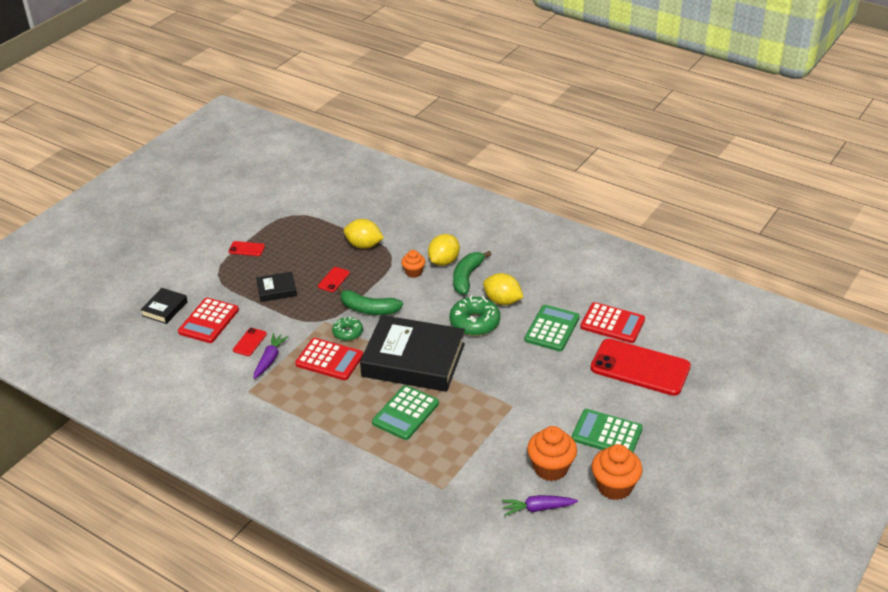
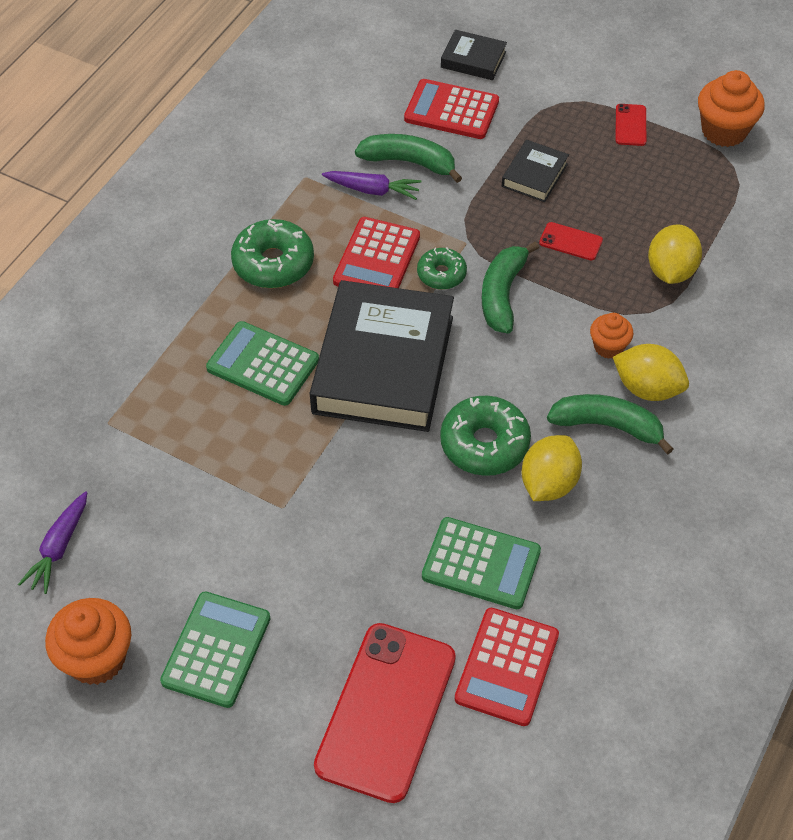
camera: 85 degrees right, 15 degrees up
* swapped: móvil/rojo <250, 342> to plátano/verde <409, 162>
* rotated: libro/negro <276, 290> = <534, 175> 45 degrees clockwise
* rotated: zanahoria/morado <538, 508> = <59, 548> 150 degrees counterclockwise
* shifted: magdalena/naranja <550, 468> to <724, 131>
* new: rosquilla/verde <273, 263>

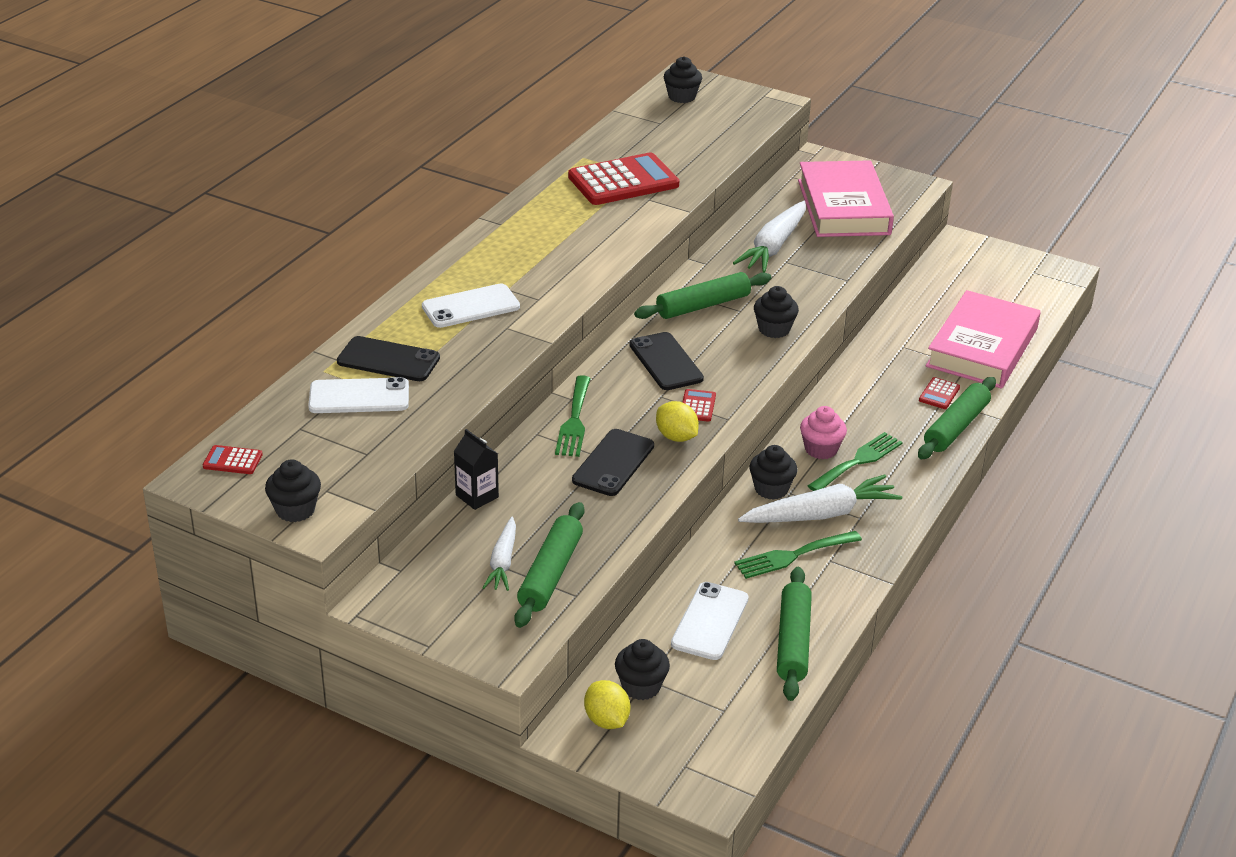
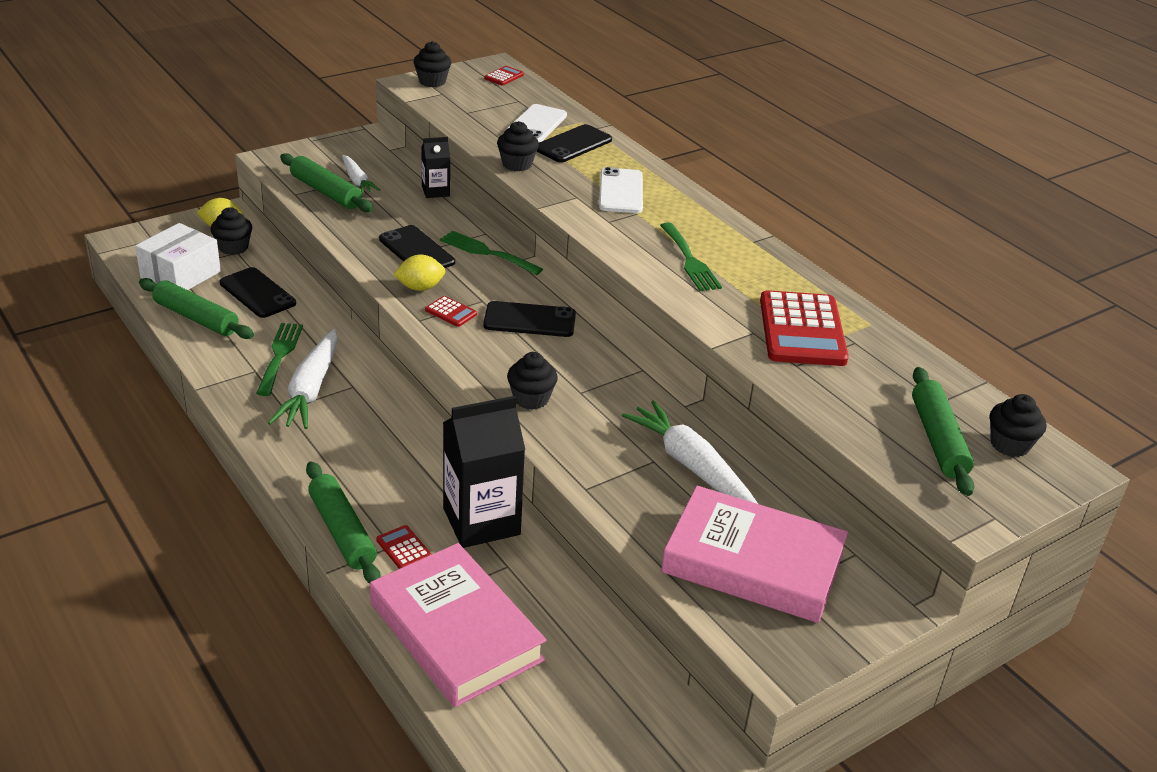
camera: 115 degrees right, 0 degrees up
* rotated: zanahoria/blanco <503, 562> = <357, 181> 150 degrees counterclockwise
* shifted: rodillo/verde <703, 305> to <938, 440>
* repainted: móvil/blanco <710, 621> to móvil/negro <257, 293>
* shifted: magdalena/negro <771, 489> to <517, 164>
* gone: magdalena/rosa <821, 449>
* shifted: tenedor/verde <858, 461> to <690, 260>
* new: caja/blanco <180, 275>
* new: cartón de leche/negro <481, 521>

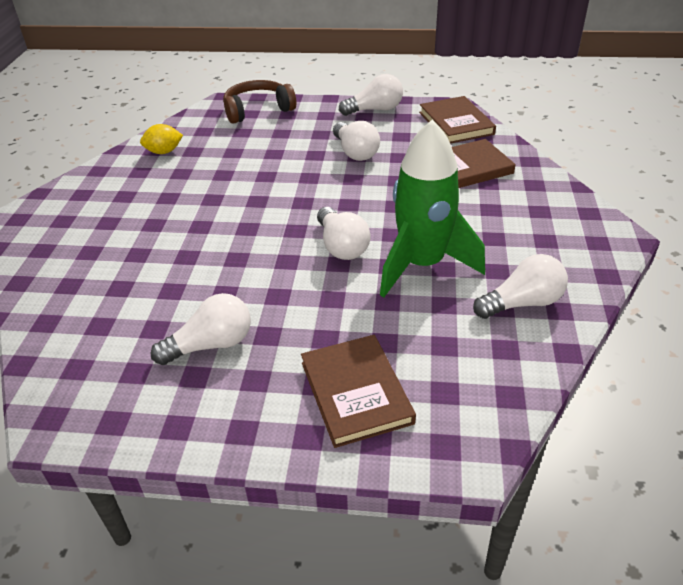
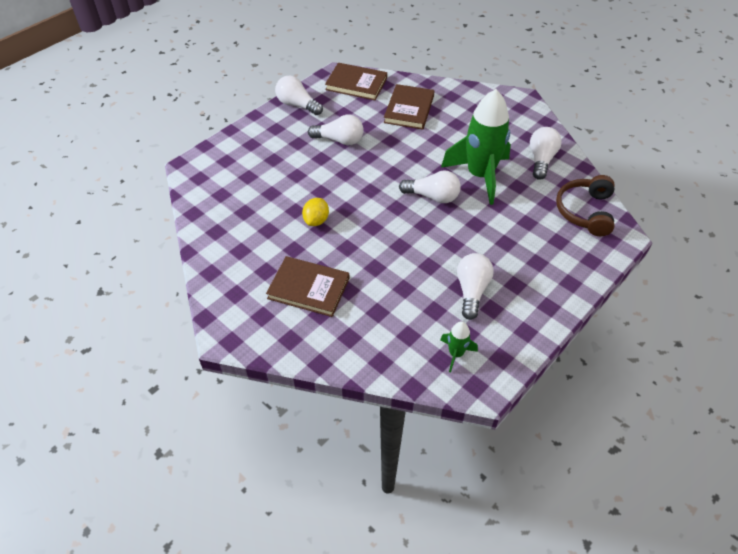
camera: 55 degrees left, 10 degrees up
* shifted: limón/amarillo <164, 152> to <316, 220>
* shifted: auriculares/marrón <257, 110> to <585, 211>
* shifted: libro/marrón <355, 392> to <308, 288>
* rotated: bombilla/blanco <375, 110> = <297, 105> 75 degrees counterclockwise
* new: cohete/verde <456, 354>

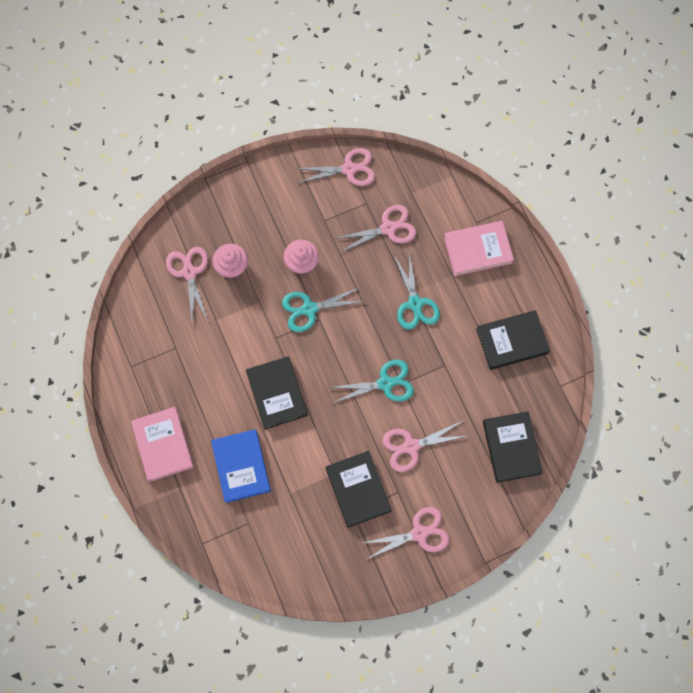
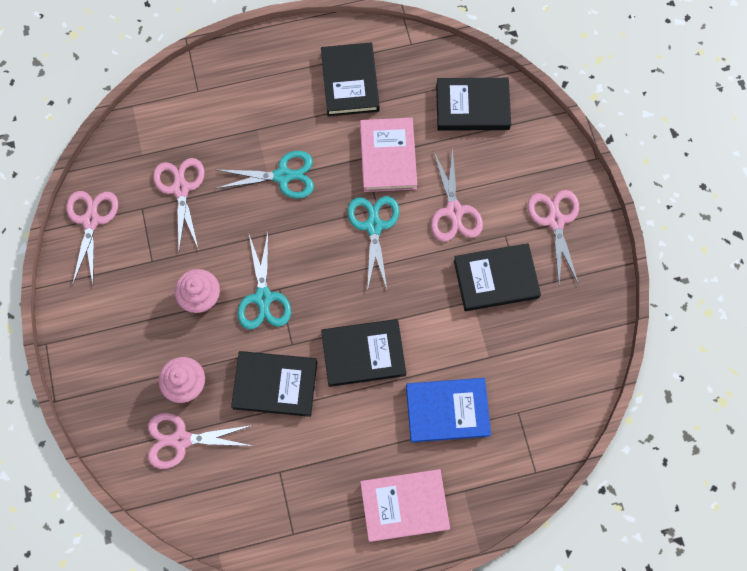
camera: 80 degrees left, 0 degrees up
* shifted: libro/rosa <478, 250> to <388, 157>
* new: libro/negro <275, 384>

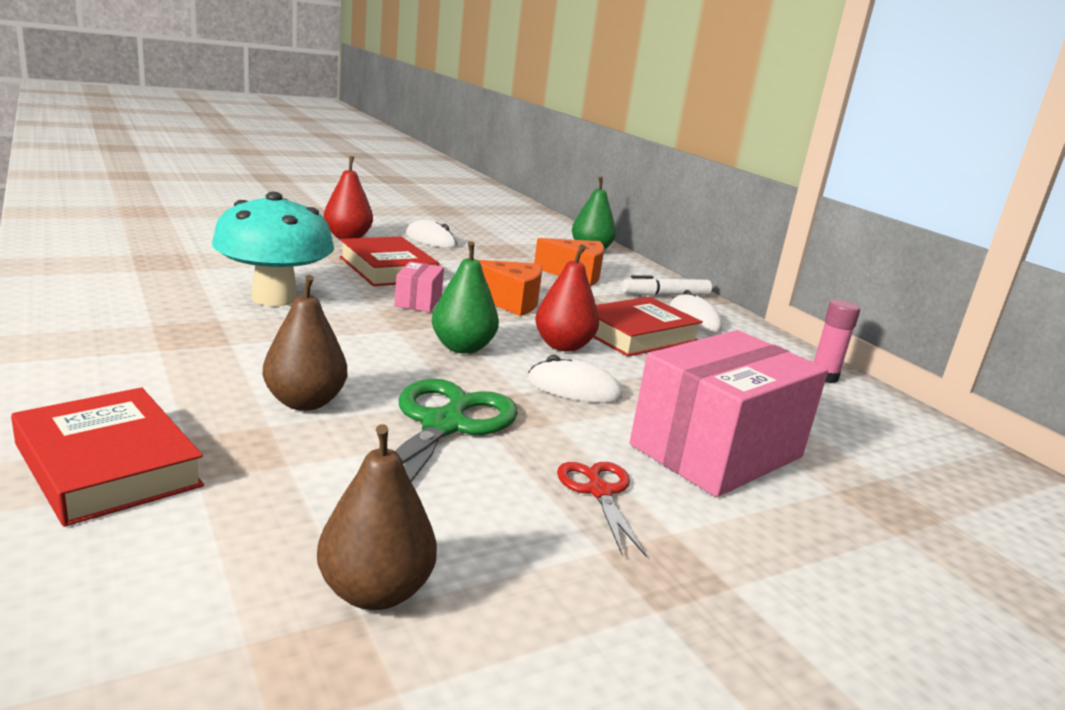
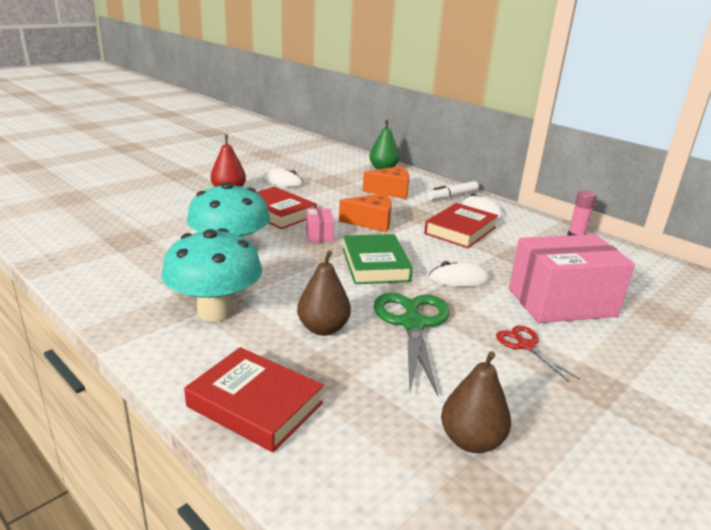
camera: 15 degrees left, 5 degrees up
* swapped: pera/verde <462, 348> to libro/verde <375, 265>
* gone: pera/rojo <563, 346>
* rotated: caja/rosa <717, 451> = <561, 302> 45 degrees clockwise
* new: seta/turquesa <215, 311>

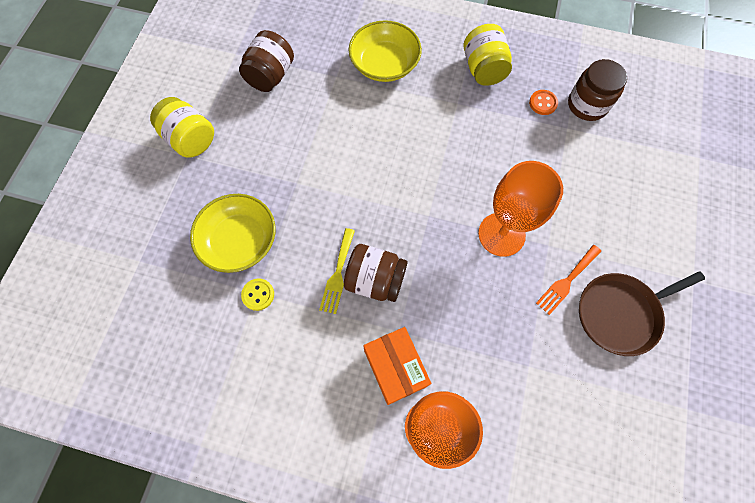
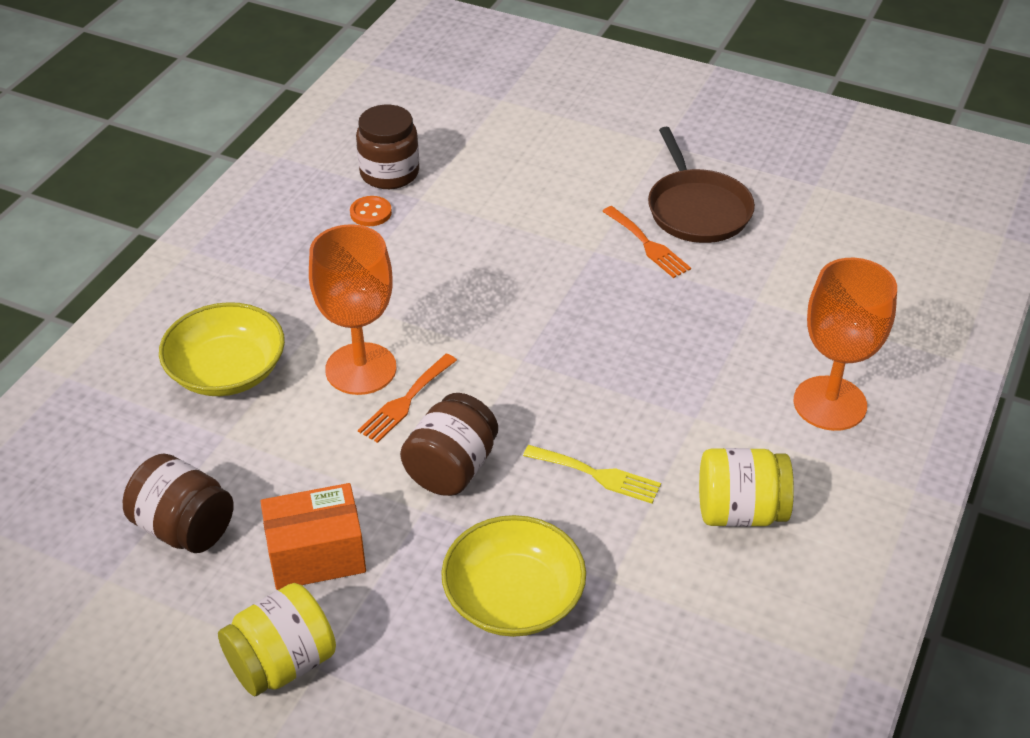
camera: 80 degrees left, 25 degrees down
* gone: botón/amarillo <258, 295>
* shifted: tarro/marrón <375, 280> to <451, 468>
* shifted: caja/naranja <395, 368> to <316, 555>
* shifted: tarro/amarillo <483, 69> to <740, 511>
* shifted: copa/naranja <501, 234> to <361, 369>
* new: tenedor/naranja <405, 401>

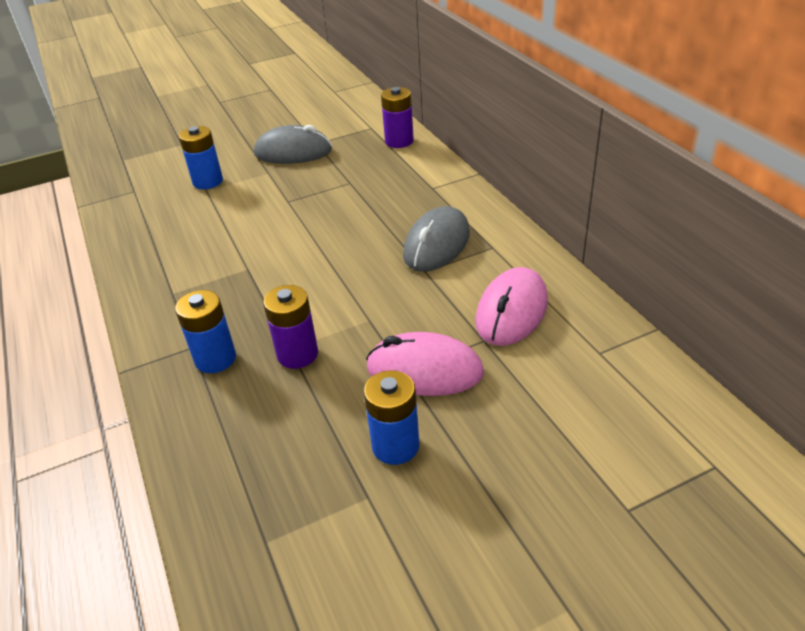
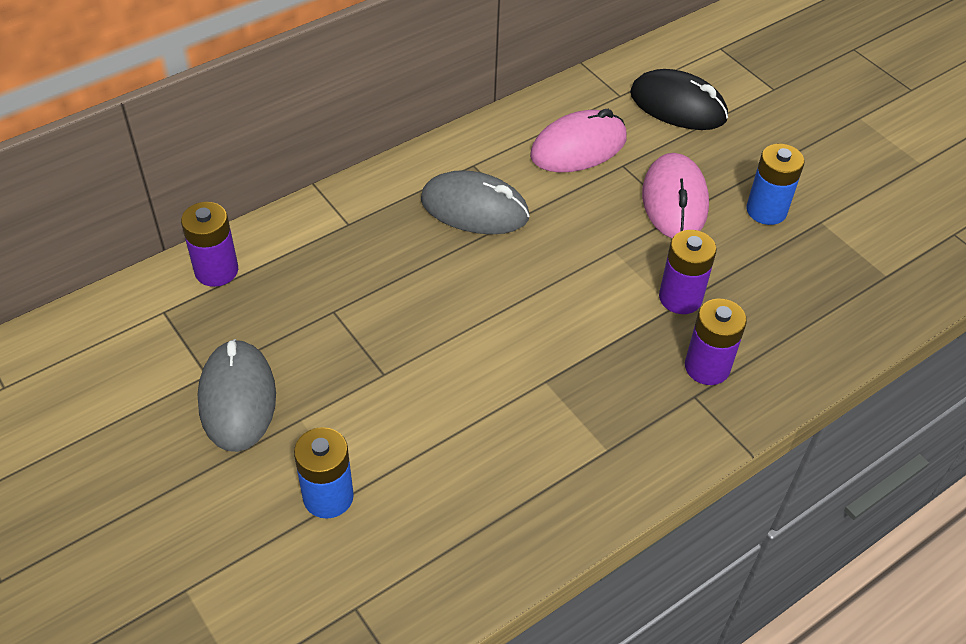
camera: 105 degrees left, 10 degrees up
* repainted: pila/azul <215, 359> to pila/morado <707, 367>
* rotated: ratón/rosa <511, 311> = <578, 147> 45 degrees counterclockwise
* new: ratón/negro <678, 106>

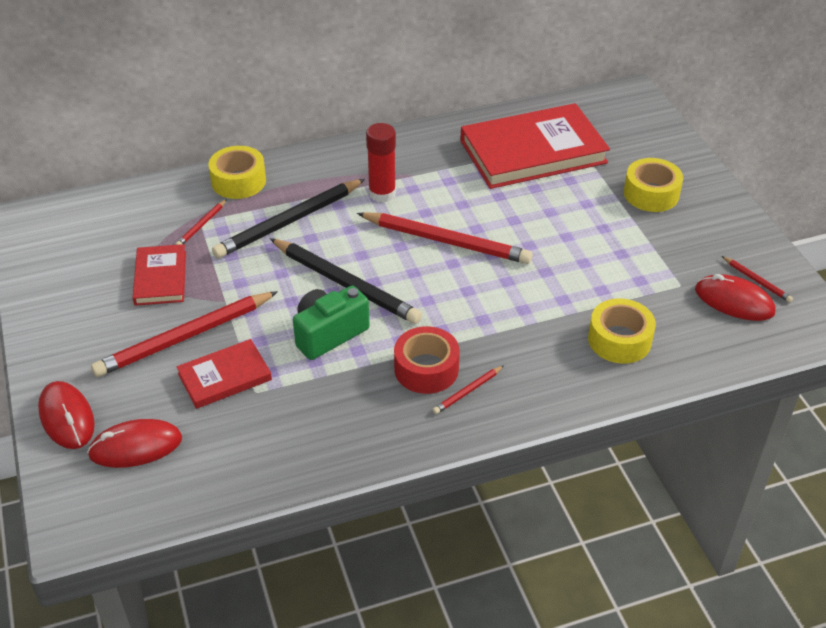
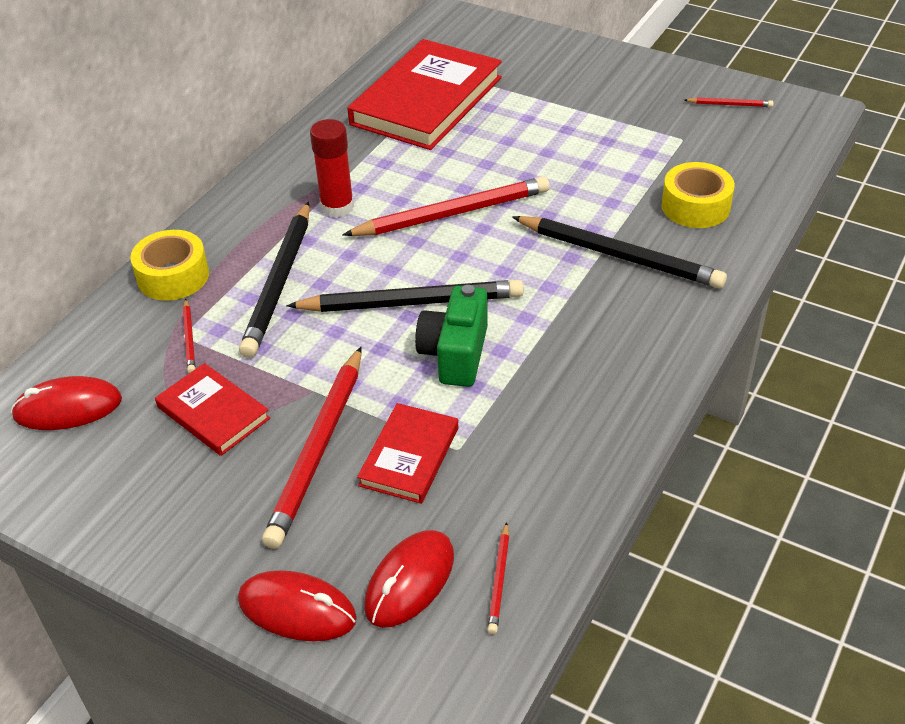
camera: 40 degrees left, 0 degrees up
* gone: cinta adhesiva/rojo <426, 369>
* shifted: lápiz/rojo <467, 391> to <499, 580>
* gone: cinta adhesiva/amarillo <651, 194>
* shifted: ratón/rojo <734, 301> to <68, 408>
* new: lápiz/negro <620, 256>

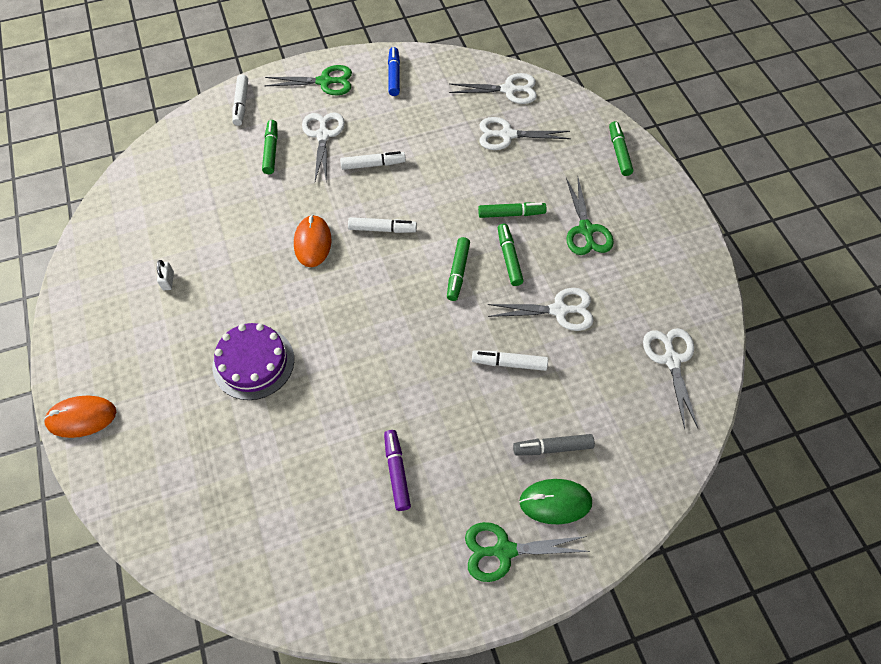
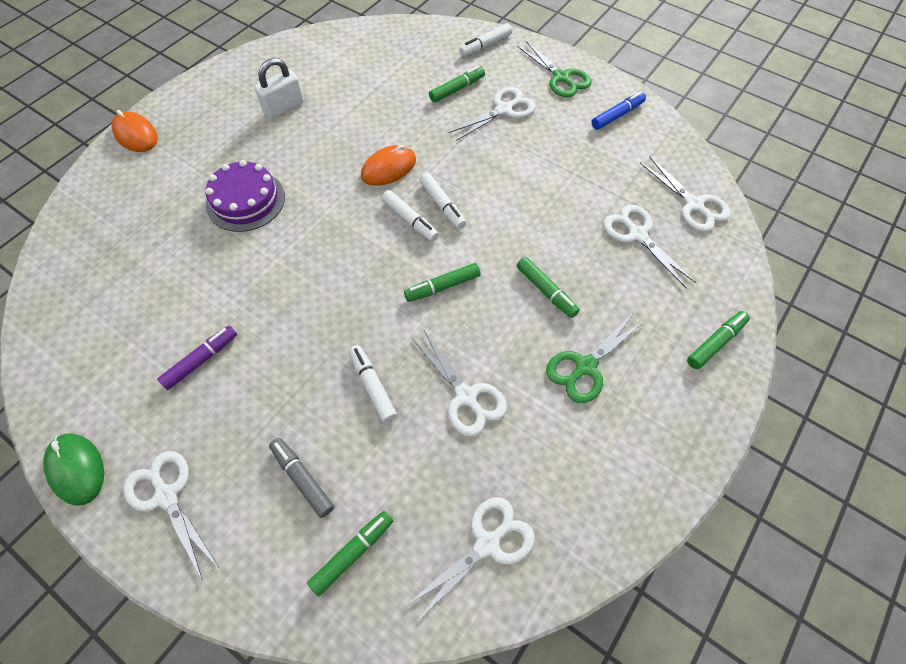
camera: 55 degrees right, 0 degrees up
* scaled: candado/blanco <168, 281> = <283, 107> x1.90
* shifted: rotulador/blanco <373, 165> to <410, 220>
* repainted: tijeras/verde <504, 550> to tijeras/blanco <166, 496>
* shifted: rotulador/verde <509, 258> to <353, 553>
* shifted: ratón/verde <555, 502> to <76, 469>

